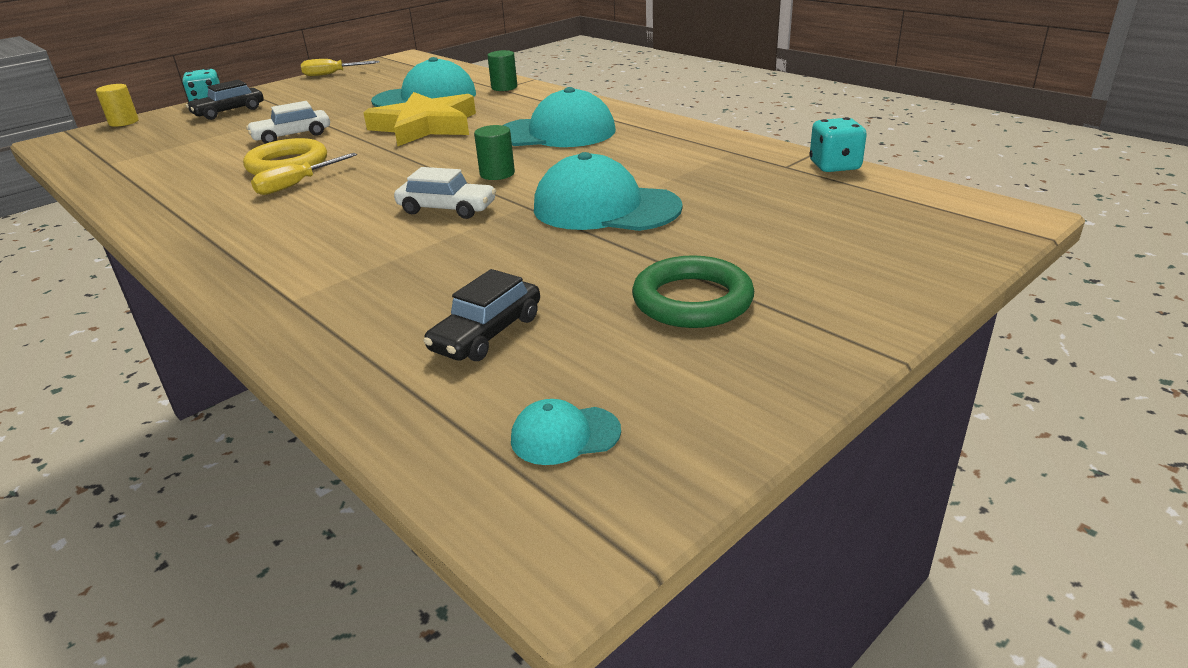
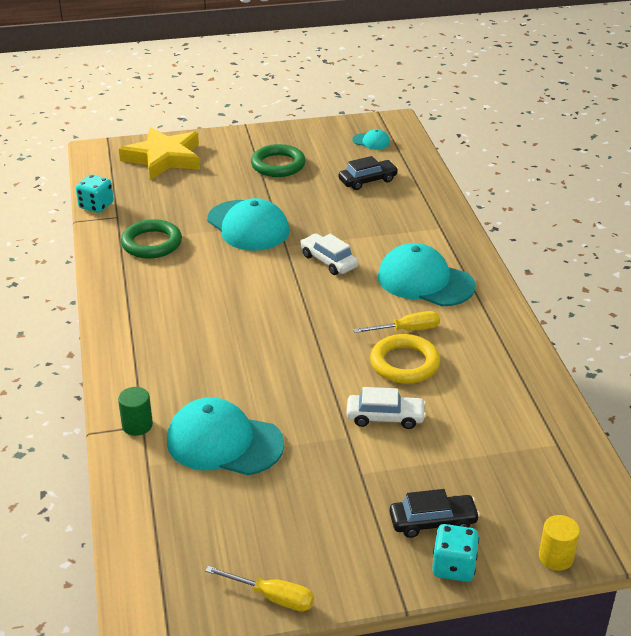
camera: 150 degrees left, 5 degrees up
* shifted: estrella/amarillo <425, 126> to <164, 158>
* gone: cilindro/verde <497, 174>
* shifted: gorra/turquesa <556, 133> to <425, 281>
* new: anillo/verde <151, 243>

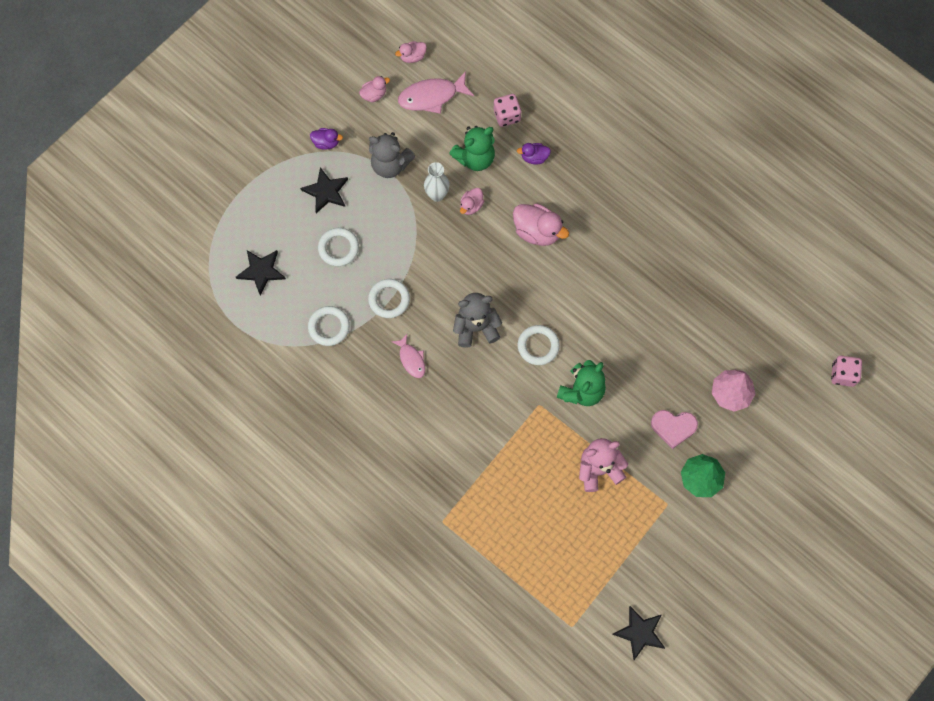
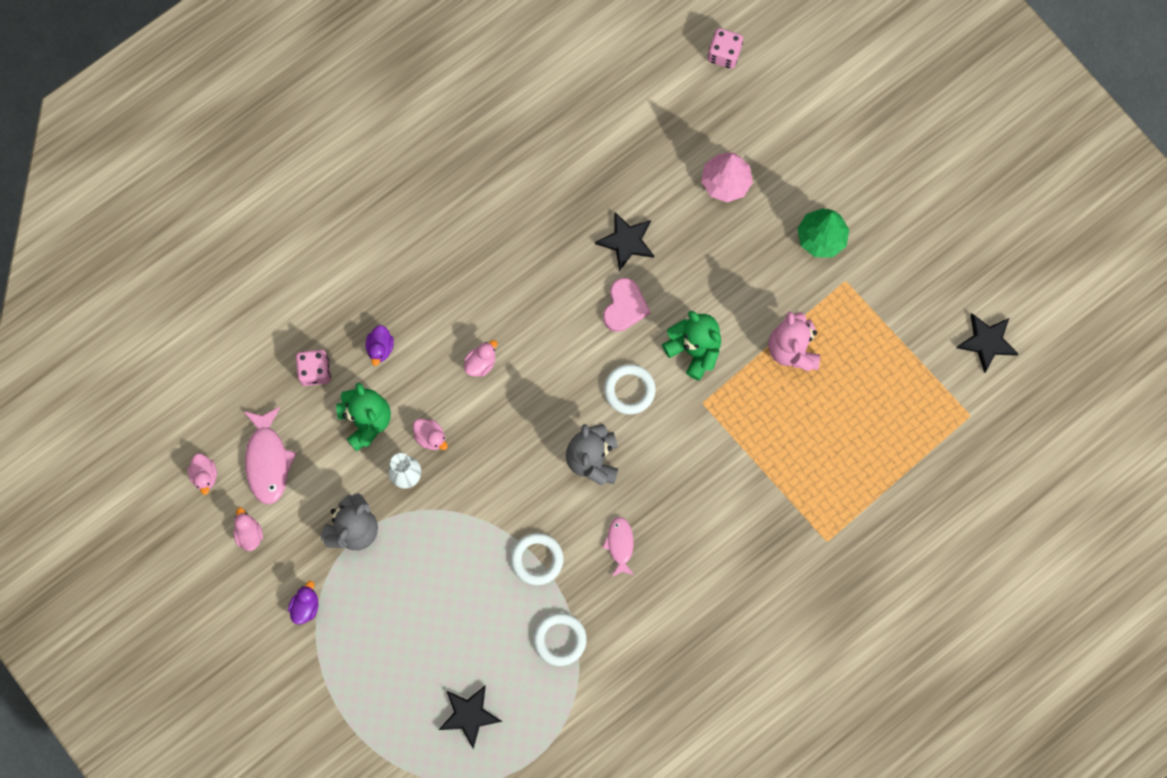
camera: 80 degrees left, 5 degrees up
* shifted: estrella/negro <326, 192> to <626, 241>
* gone: anillo/blanco <338, 248>
* rotated: pez/rosa <411, 359> = <620, 544> 75 degrees counterclockwise
* scaled: pato/rosa <537, 231> = <481, 363> x0.56
* shifted: corazón/rosa <673, 427> to <624, 306>

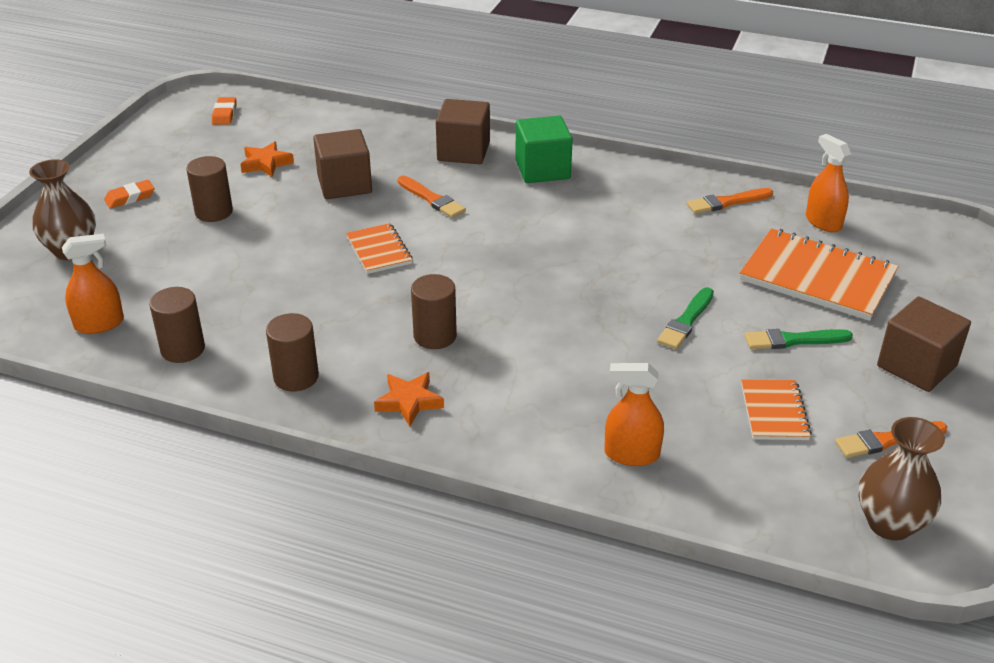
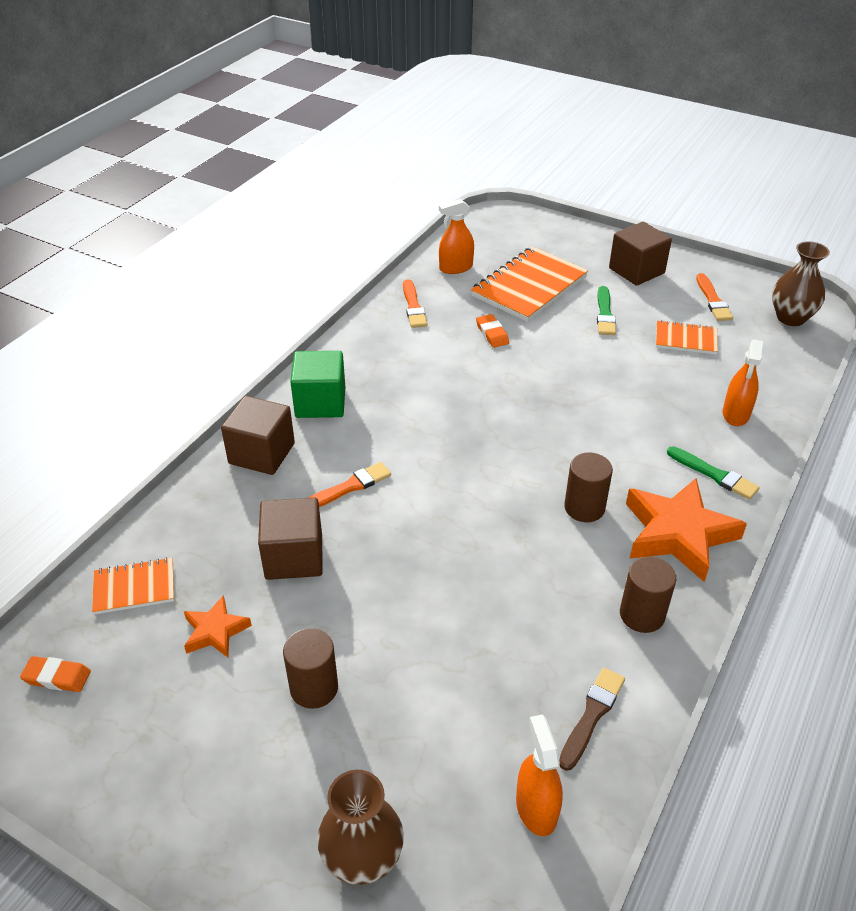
camera: 80 degrees left, 5 degrees up
* shifted: goma de borrar/naranja <130, 197> to <492, 334>
* swapped: cilindro/marrón <183, 349> to pincel/marrón <592, 715>
* shifted: cuaderno/naranja <379, 250> to <134, 588>
* scaled: estrella/naranja <409, 402> = <678, 534> x1.90
* shifted: pincel/verde <686, 321> to <714, 474>

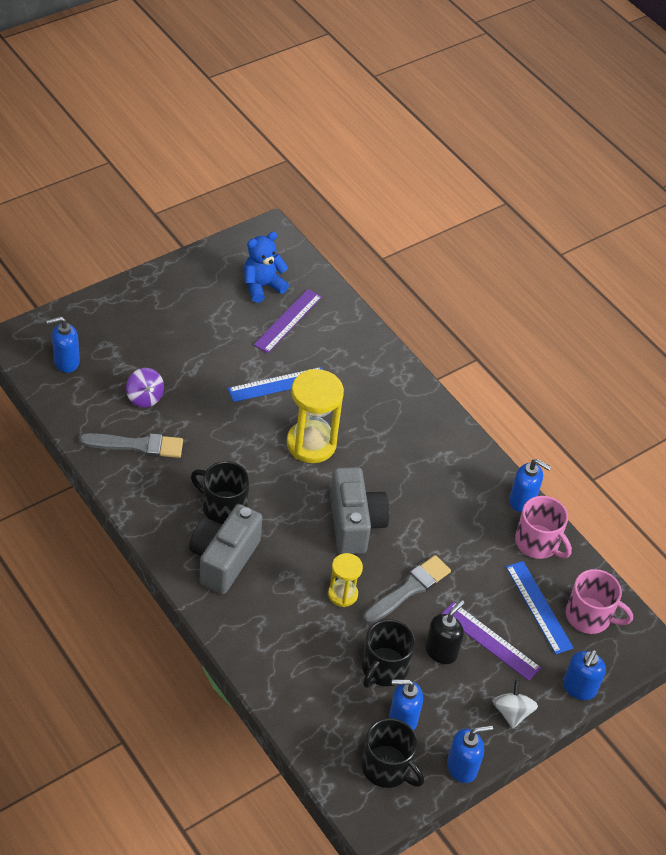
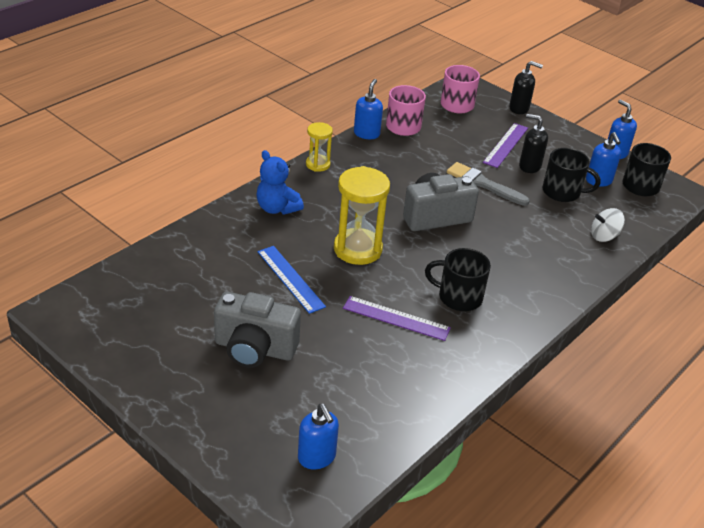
camera: 100 degrees left, 10 degrees down
* gone: pincel/gris <137, 445>
* gone: peonza/morado <145, 397>
* shifted: cámara/gris <223, 559> to <254, 349>
* rotated: taza/negro <223, 507> = <459, 297> 90 degrees clockwise
* shifted: osito/azul <262, 286> to <277, 208>
* shifted: regla/morado <288, 321> to <396, 318>
* shifted: reloj de arena/amarillo <342, 594> to <318, 164>
* shifted: peonza/blanco <512, 712> to <604, 236>
* gone: regla/azul <538, 607>
* repainted: dispensador de jabón/azul <579, 688> to dispensador de jabón/negro <519, 108>

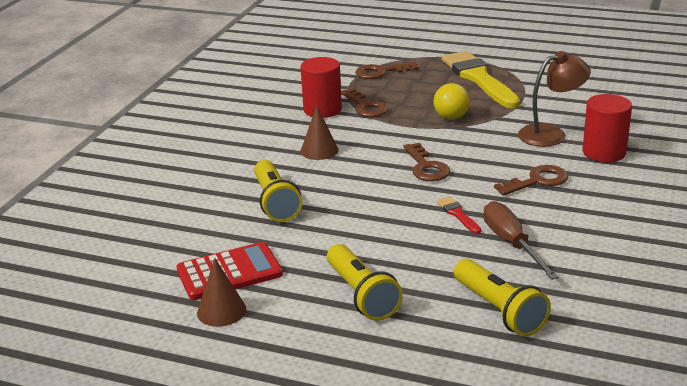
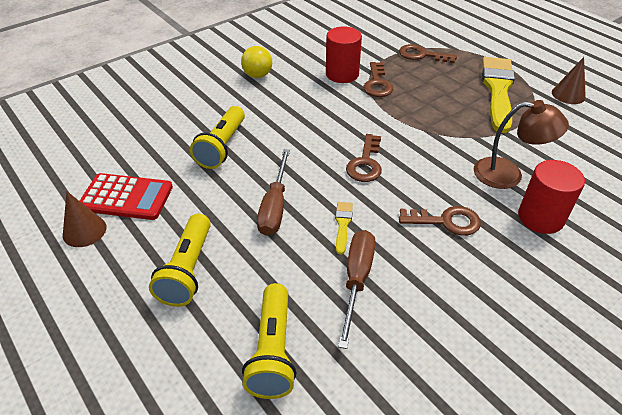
camera: 30 degrees right, 15 degrees up
* shifted: cono/marrón <319, 150> to <568, 94>
* shifted: pelota/amarillo <451, 117> to <257, 75>
* repainted: pincel/rojo <458, 214> to pincel/amarillo <343, 224>
* new: destornillador/marrón <275, 206>

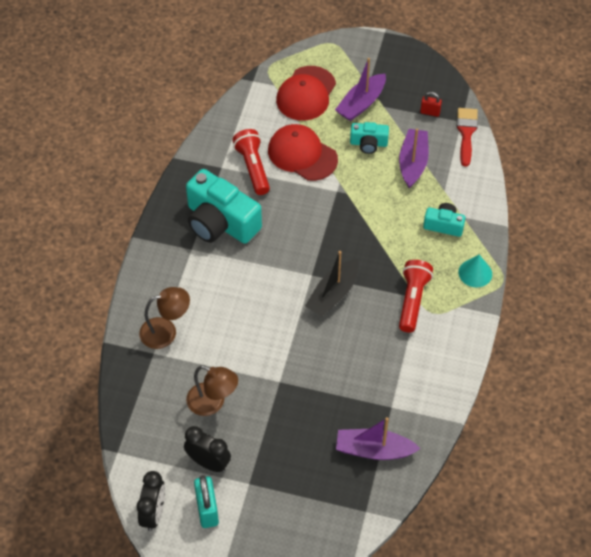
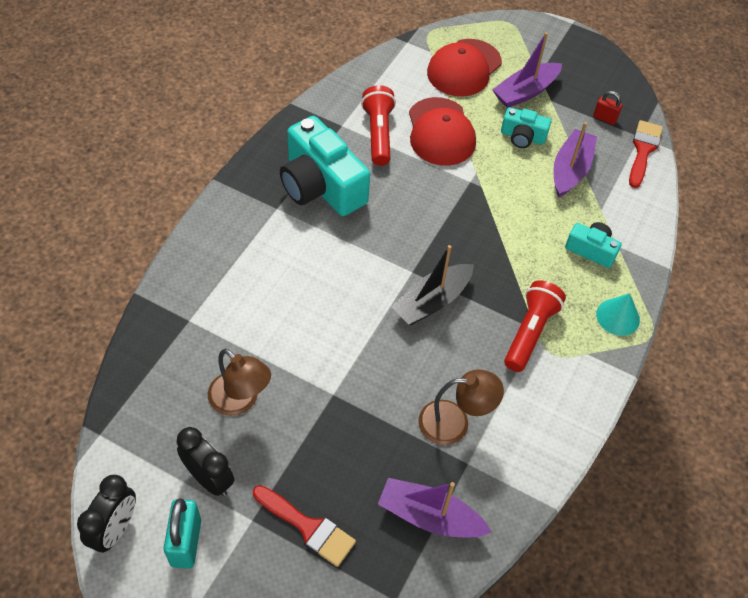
camera: 10 degrees right, 0 degrees up
* shifted: lámpara/marrón <166, 331> to <454, 422>
* rotated: gorra/rojo <302, 155> = <440, 132> 150 degrees counterclockwise
* new: pincel/rojo <308, 527>

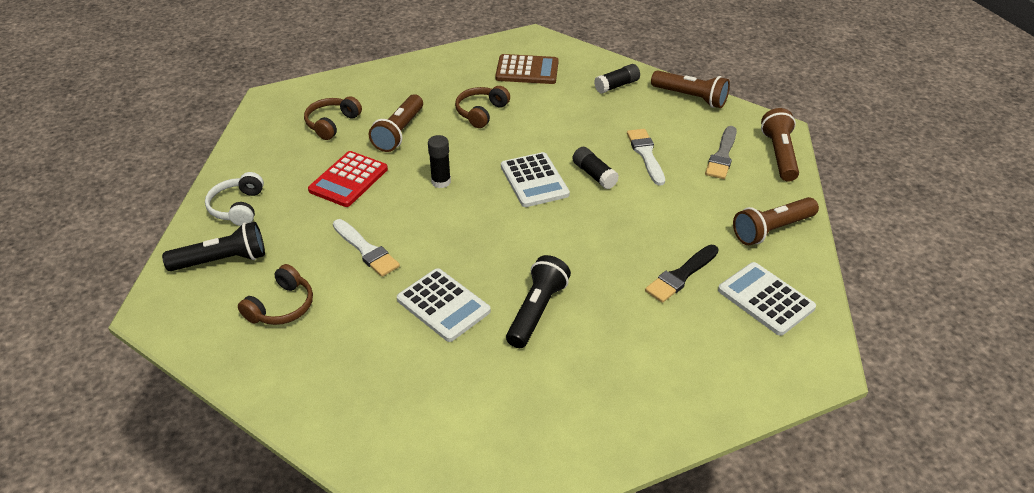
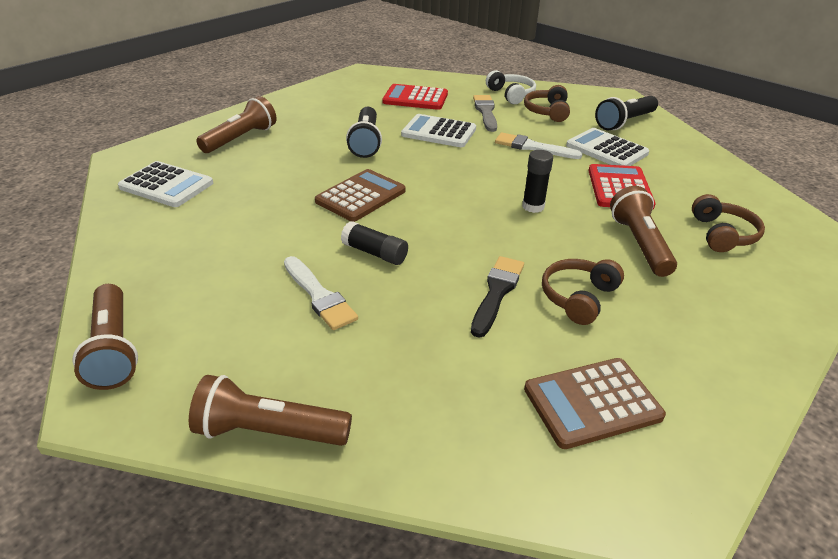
camera: 155 degrees right, 5 degrees down
* shifted: auriculares/blanco <238, 207> to <511, 95>
* rotated: auriculares/marrón <481, 112> = <578, 297> 150 degrees counterclockwise
* shifted: calculadora/blanco <534, 180> to <606, 149>
* gone: barra de pegamento/negro <616, 85>
* shifted: pincel/negro <681, 276> to <497, 292>
* shifted: pincel/gris <722, 156> to <485, 112>
* shifted: lámpara de mano/marrón <772, 230> to <241, 139>
* new: calculadora/marrón <361, 196>
* new: calculadora/rojo <415, 98>

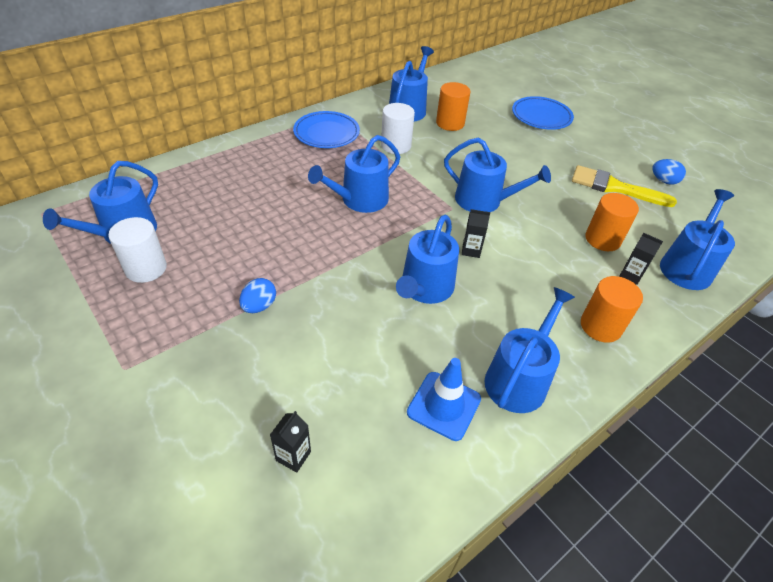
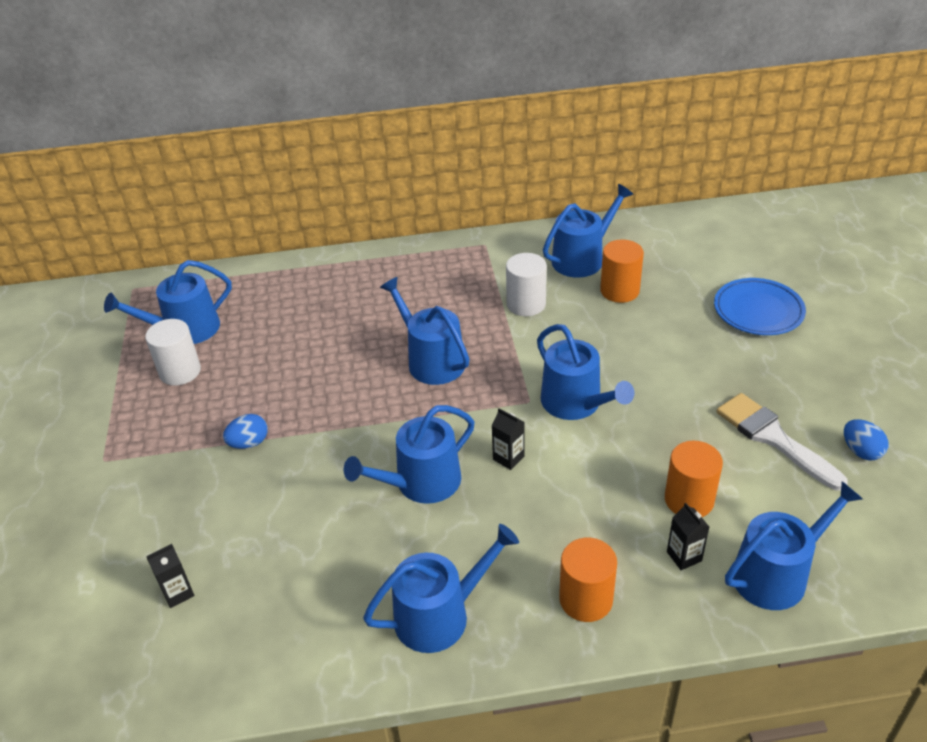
camera: 35 degrees right, 5 degrees down
* gone: plato/azul <326, 133>
* rotated: regadera/azul <359, 200> = <431, 360> 60 degrees clockwise
* gone: cono de tráfico/azul <444, 405>
* repainted: pincel/amarillo <614, 187> to pincel/blanco <773, 438>

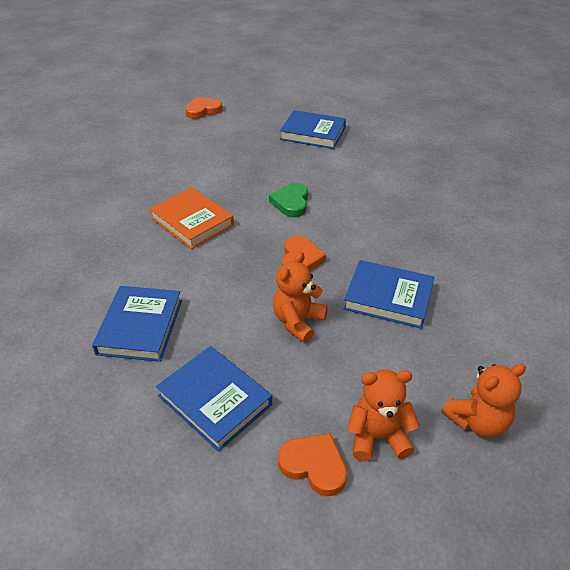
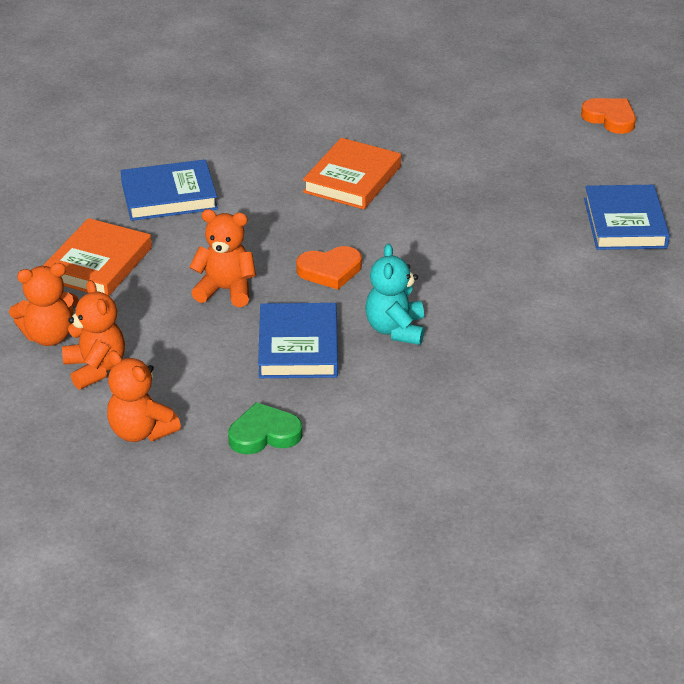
camera: 70 degrees right, 5 degrees down
* repainted: libro/azul <215, 400> to libro/naranja <98, 264>
* shifted: corazón/verde <291, 202> to <264, 434>
* swapped: corazón/naranja <314, 465> to osito/naranja <49, 336>
* new: osito/turquesa <395, 330>

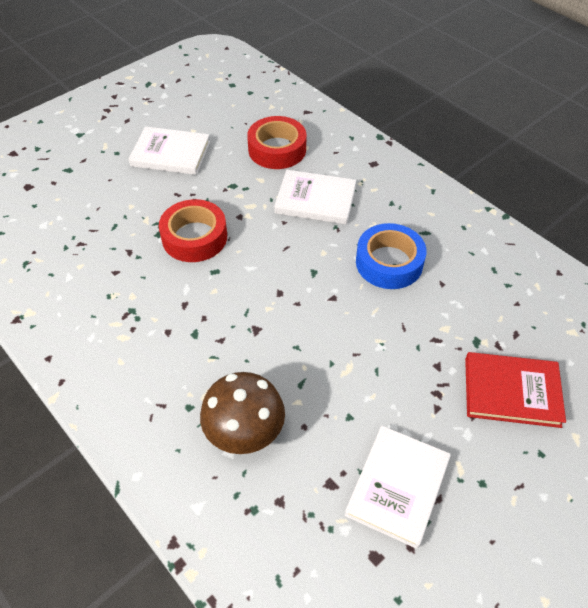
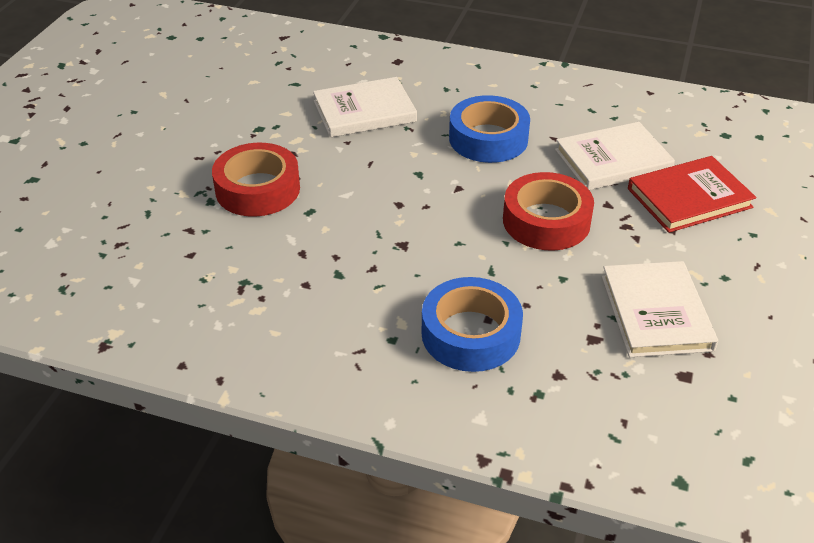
camera: 30 degrees left, 10 degrees down
* shifted: libro/blanco <171, 154> to <612, 160>
* swapped: seta/marrón <245, 431> to cinta adhesiva/azul <470, 334>
* shifted: cinta adhesiva/rojo <277, 149> to <546, 221>

